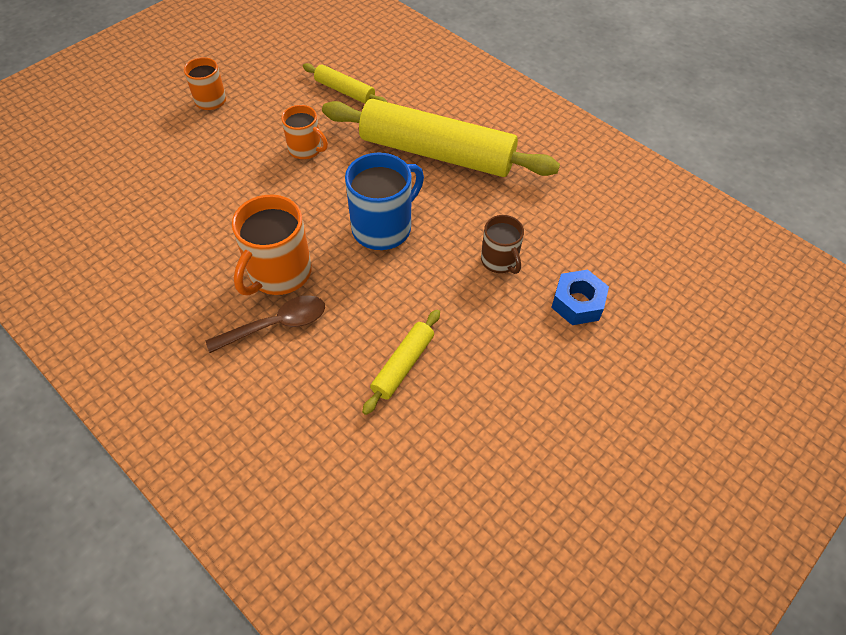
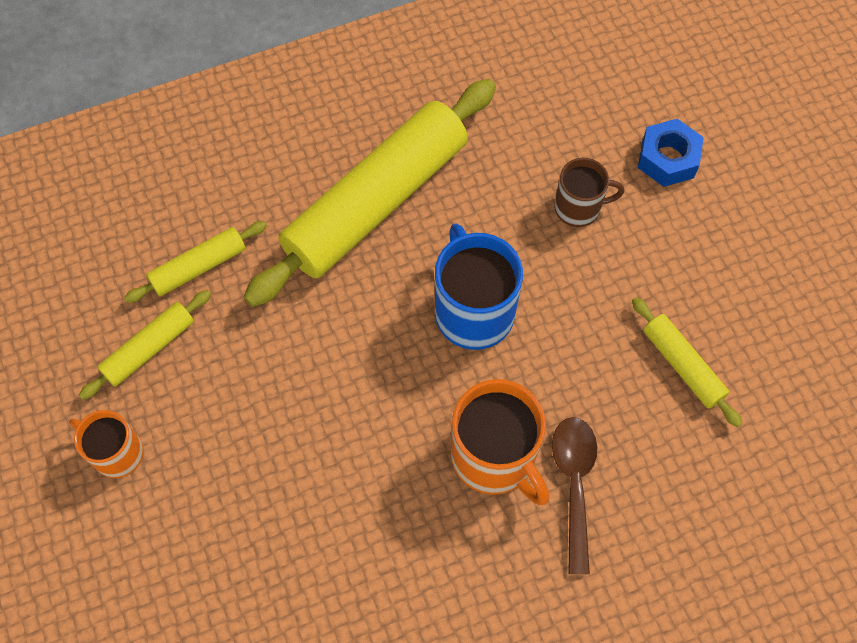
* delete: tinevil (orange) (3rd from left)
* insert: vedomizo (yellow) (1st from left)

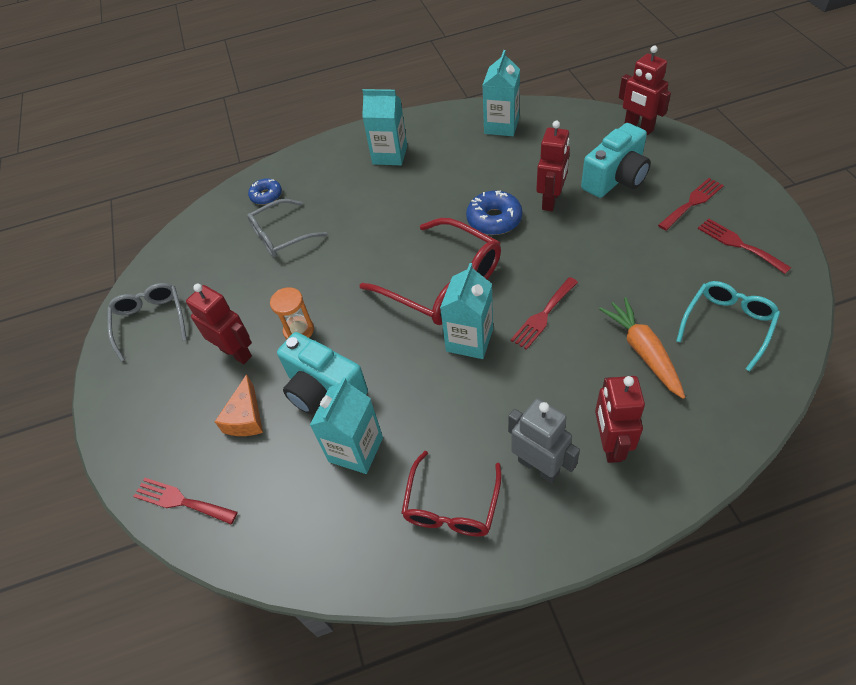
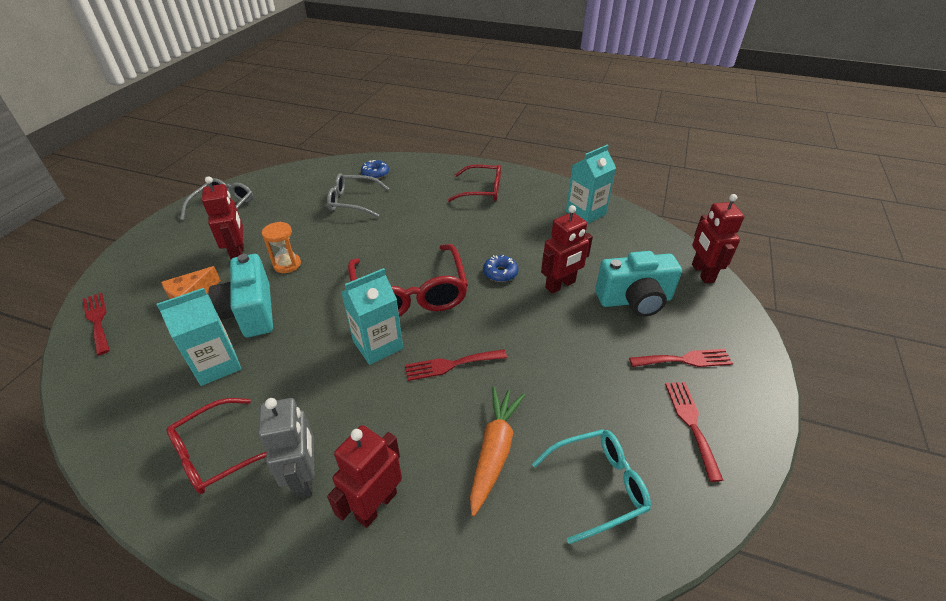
* replace: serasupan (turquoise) (2nd from left) to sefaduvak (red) (3rd from left)
* resize: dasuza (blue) (2nd from left) x0.65

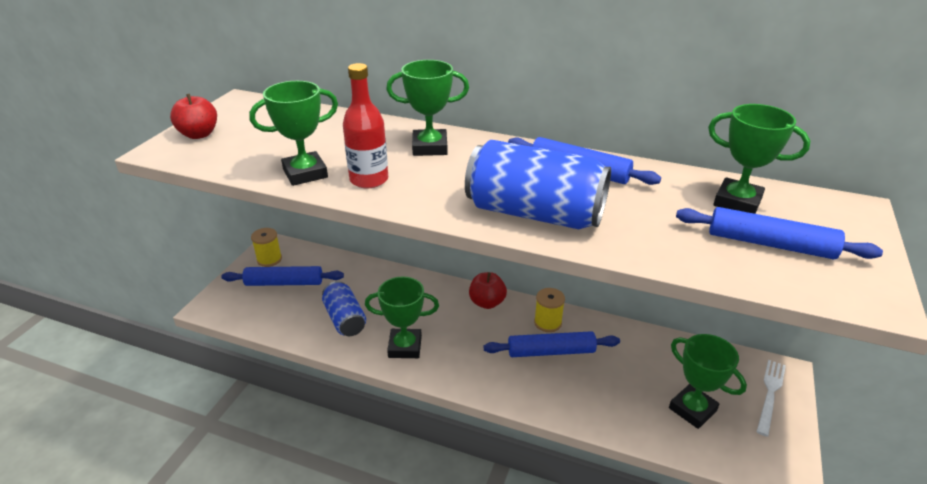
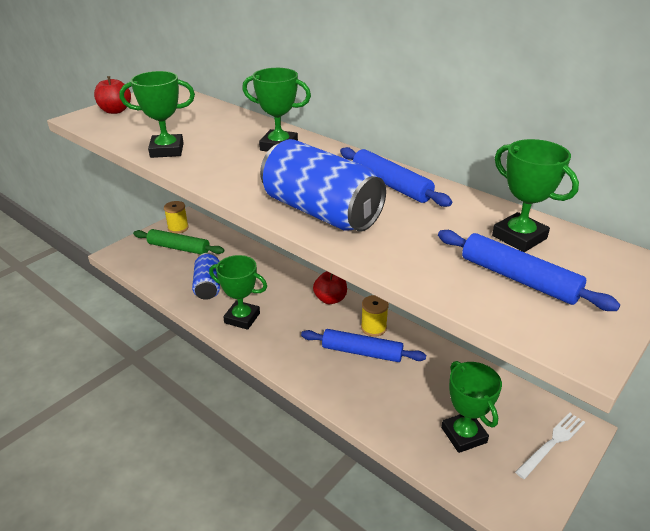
* delete: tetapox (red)
* recolor: vedomizo (blue) (1st from left) to vedomizo (green)

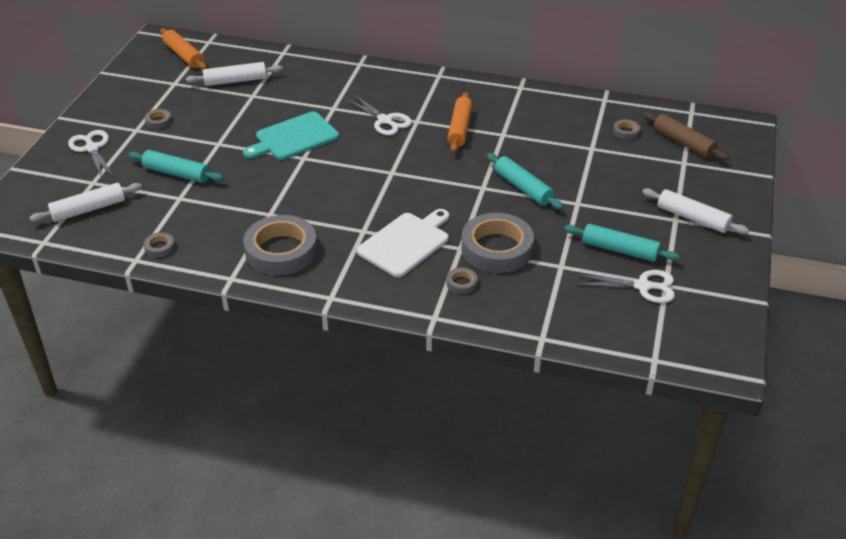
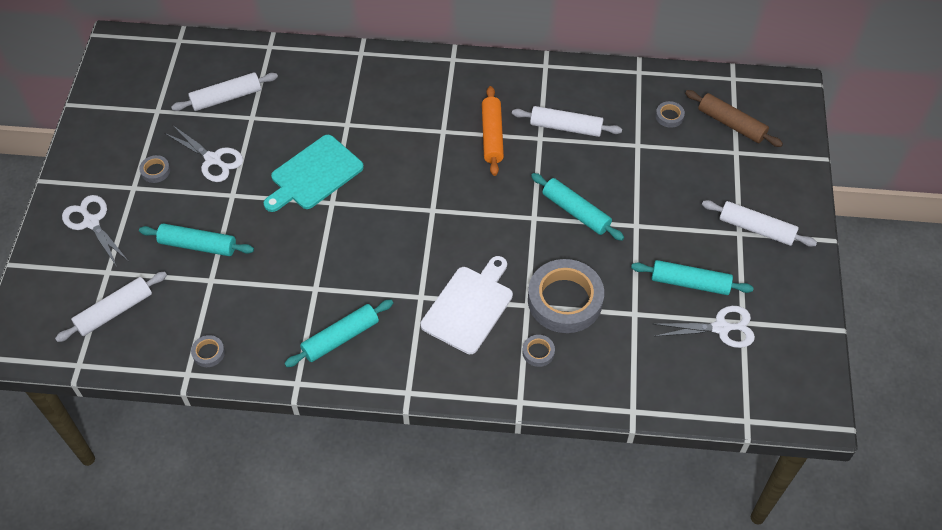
* delete: vedomizo (orange) (1st from left)
* insert: vedomizo (white) (3rd from left)
* move: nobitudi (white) (2nd from left)
* replace: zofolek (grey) (3rd from left) to vedomizo (turquoise) (2nd from left)

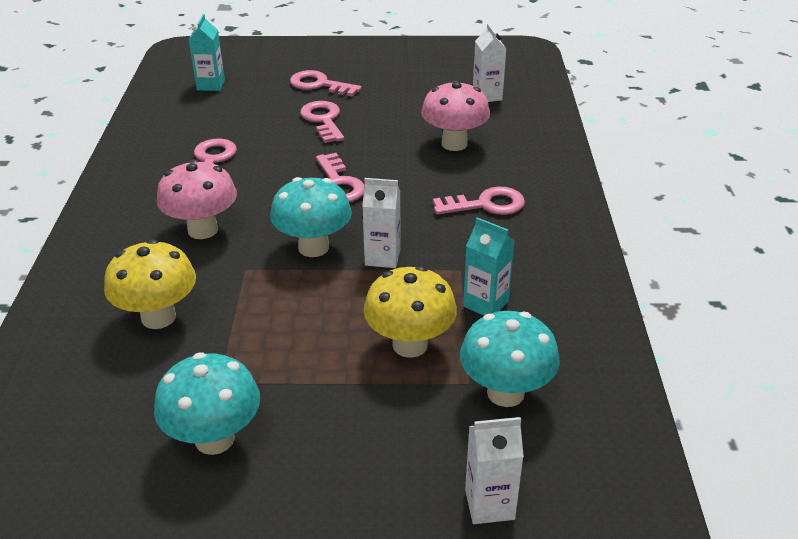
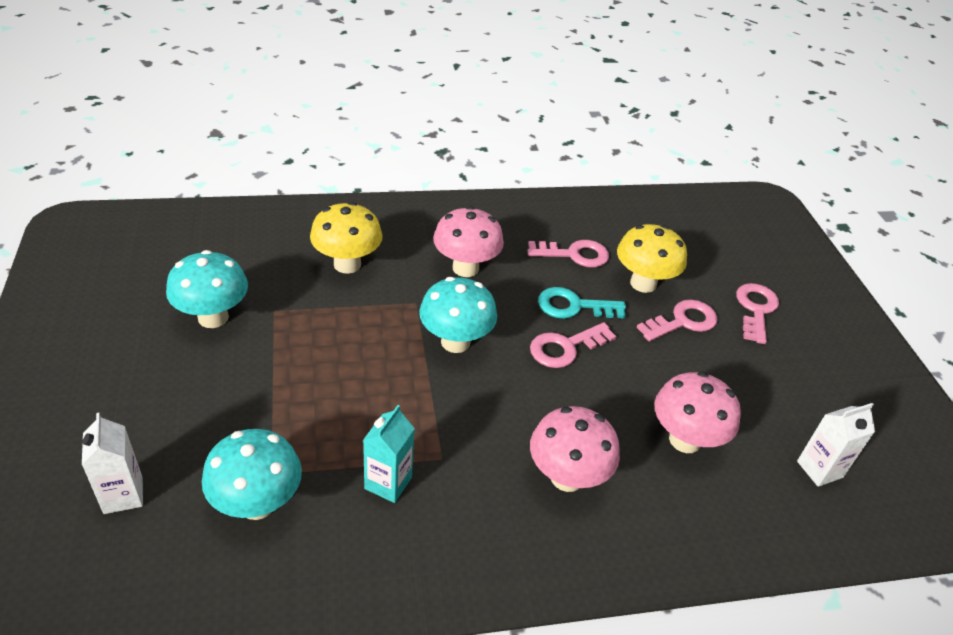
* delete: serasupan (turquoise) (1st from left)
* delete: serasupan (white) (1st from left)
* insert: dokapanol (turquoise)
* move: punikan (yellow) (2nd from left)
* replace: dokapanol (pink) (5th from left) to punikan (pink) (2nd from left)

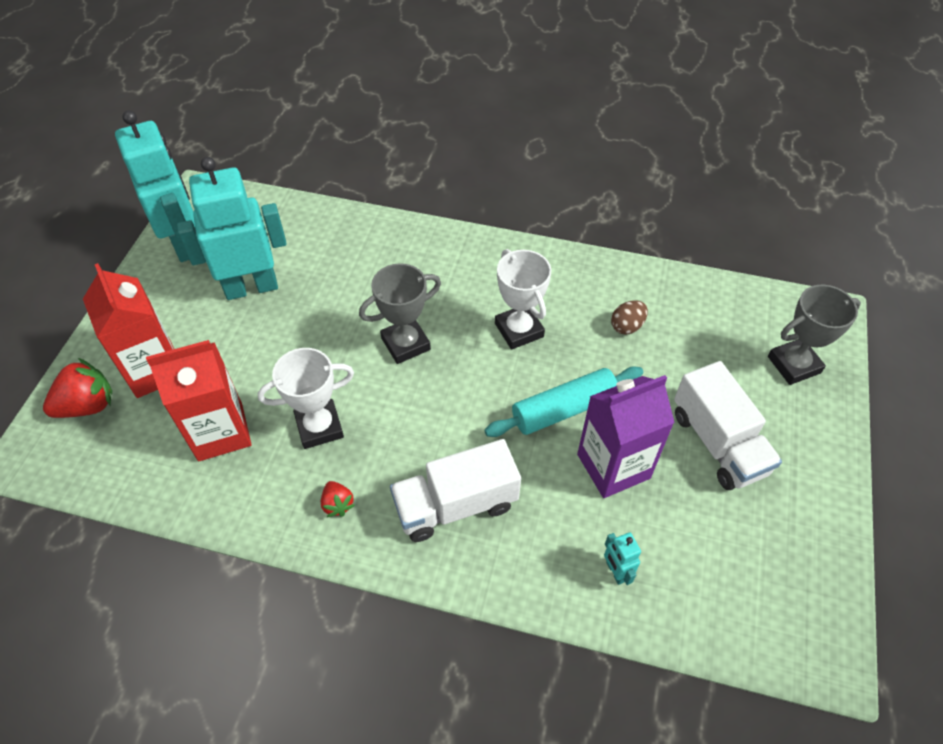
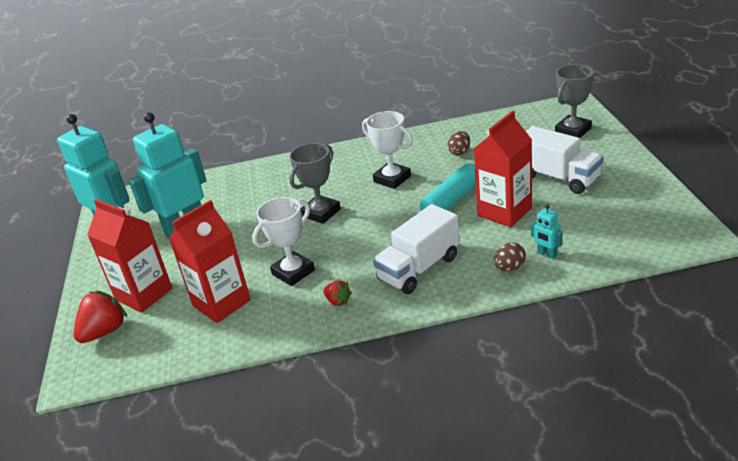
* insert: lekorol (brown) (2nd from left)
* recolor: serasupan (purple) to serasupan (red) (3rd from left)

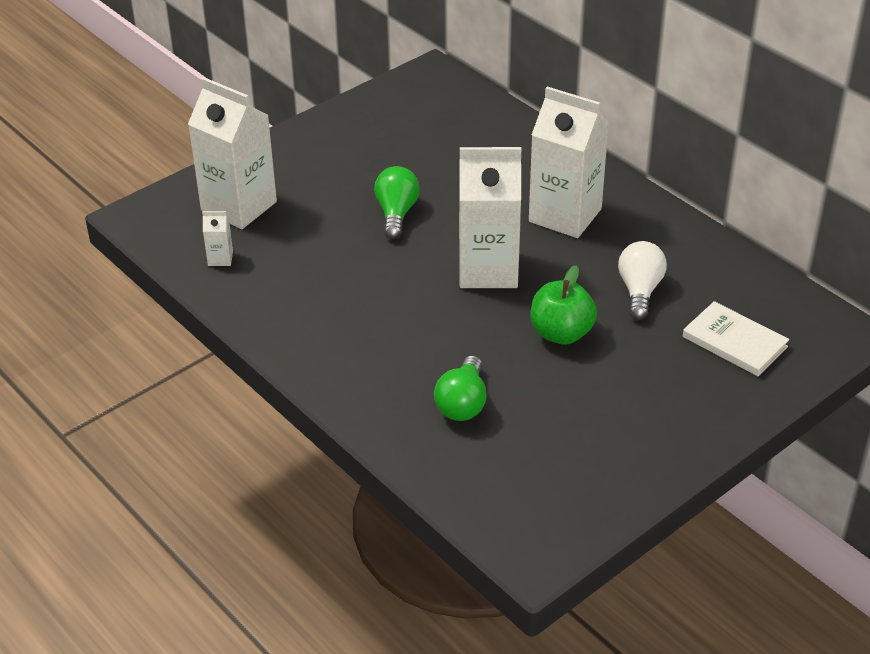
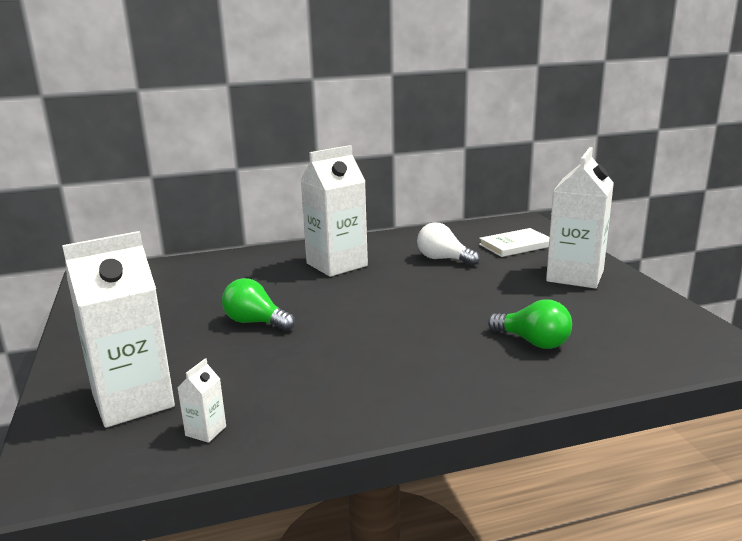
* delete: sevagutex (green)
* move: serasupan (white) (3rd from left in the first image) to serasupan (white) (4th from left)

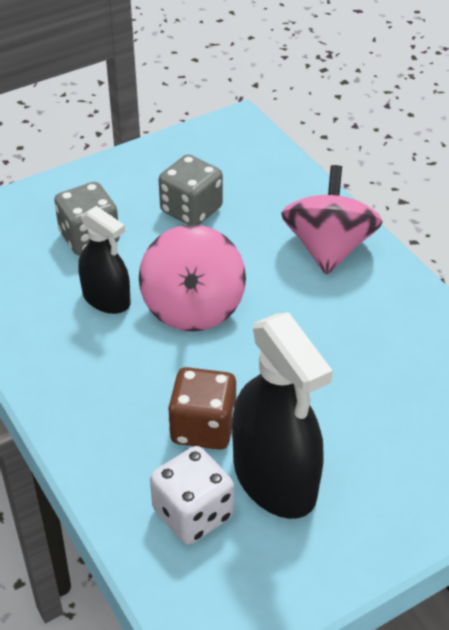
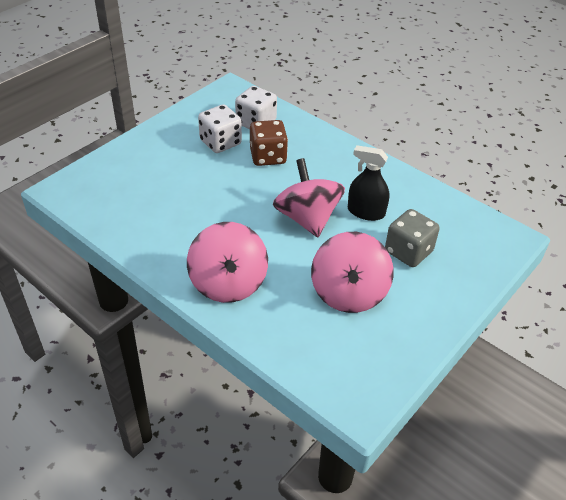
* replace: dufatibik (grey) (2nd from left) to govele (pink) (3rd from left)
* replace: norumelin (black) (2nd from left) to dufatibik (white) (1st from left)

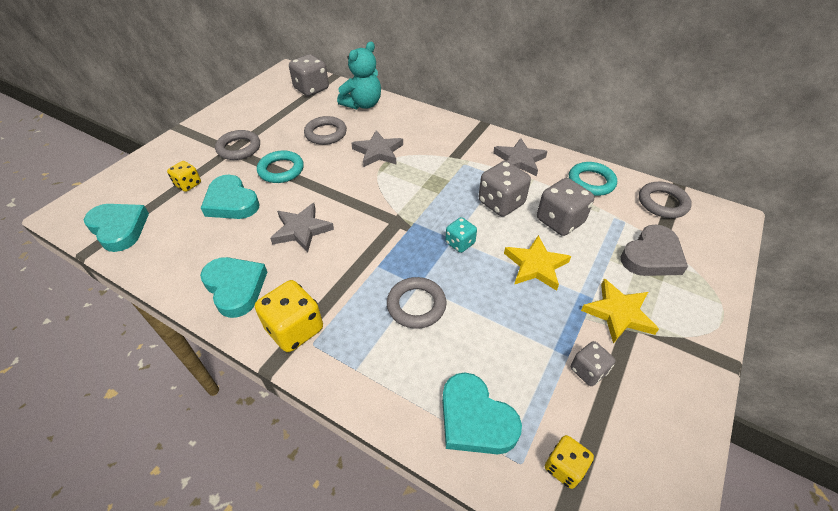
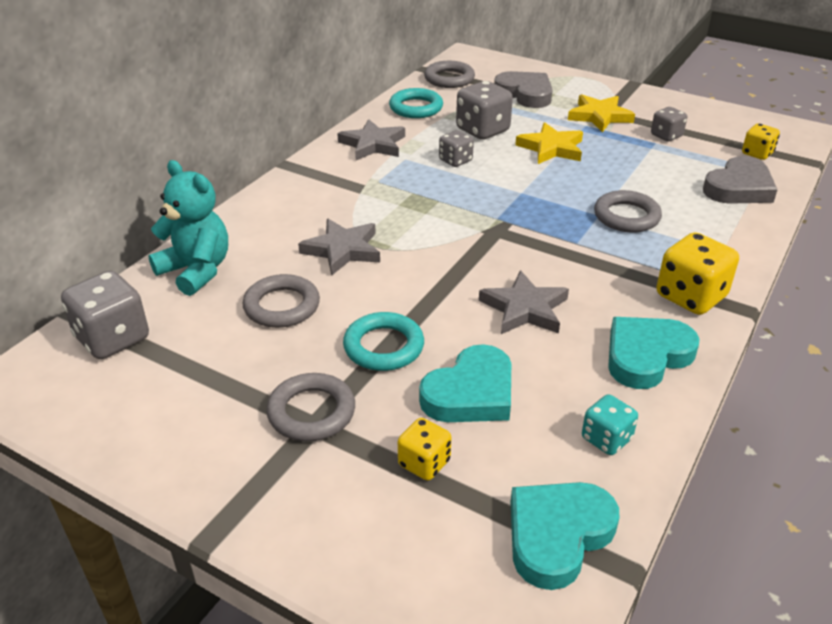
* move: dufatibik (turquoise)
* recolor: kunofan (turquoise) (4th from left) to kunofan (grey) (2nd from left)
* resize: dufatibik (grey) (2nd from left) x0.59

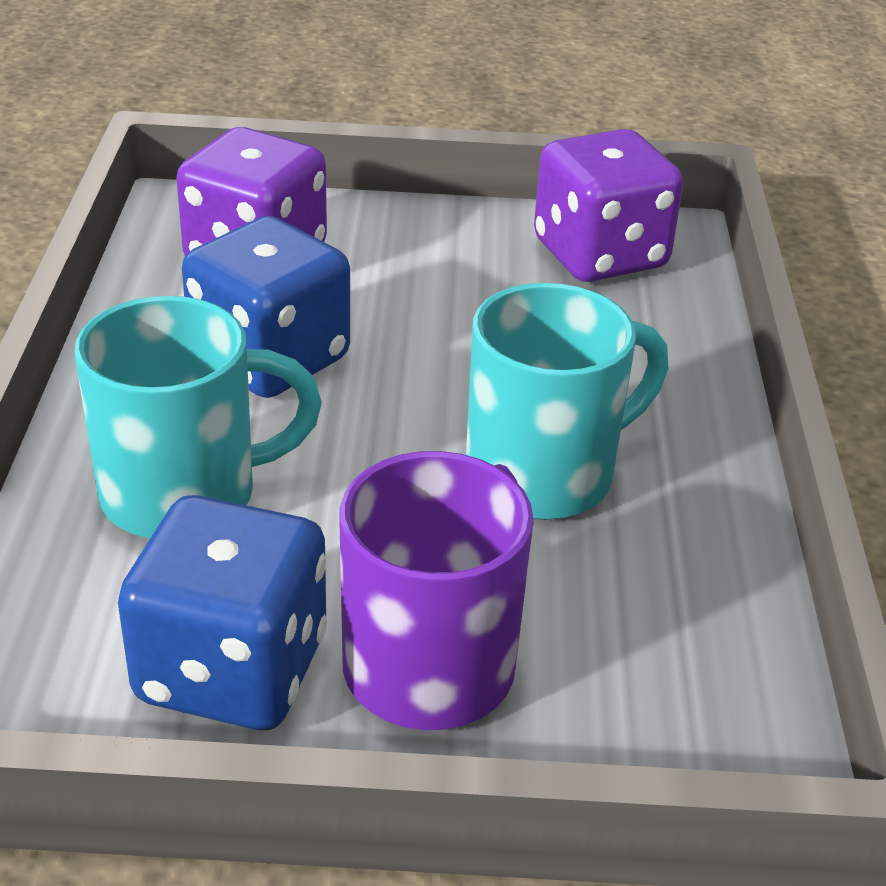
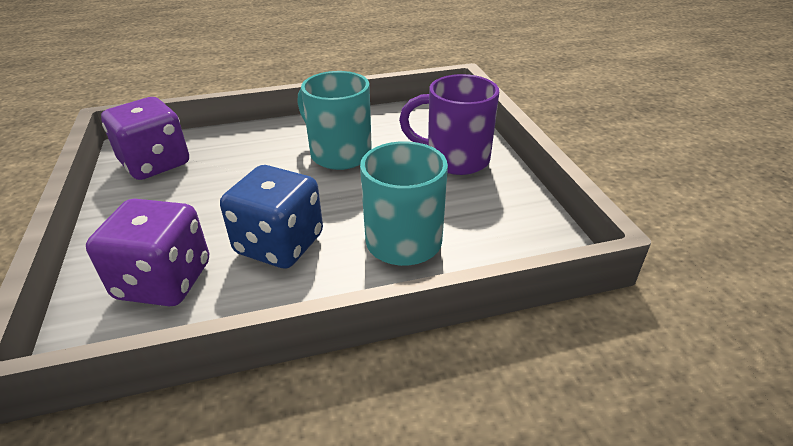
* delete: dufatibik (blue) (1st from left)

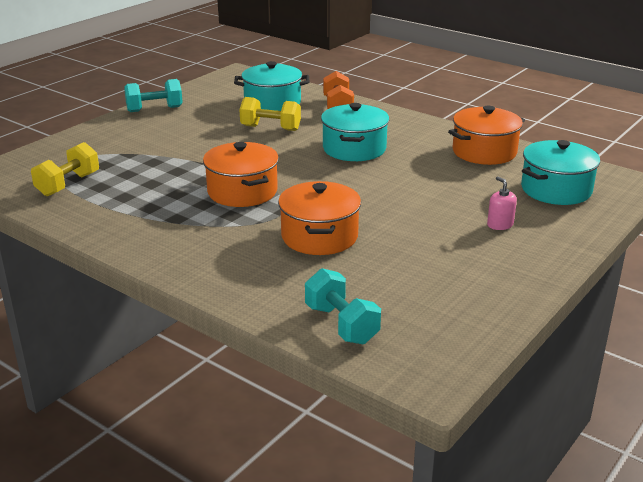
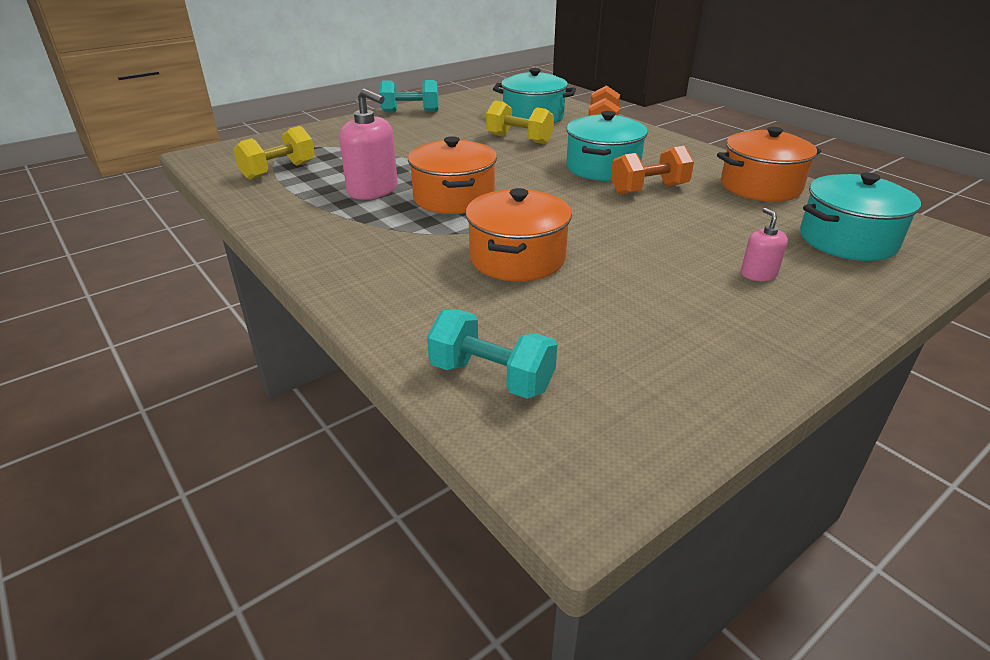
* insert: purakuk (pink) (1st from left)
* insert: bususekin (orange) (2nd from left)
* rotate: bususekin (turquoise) (2nd from left) 45 degrees counterclockwise

